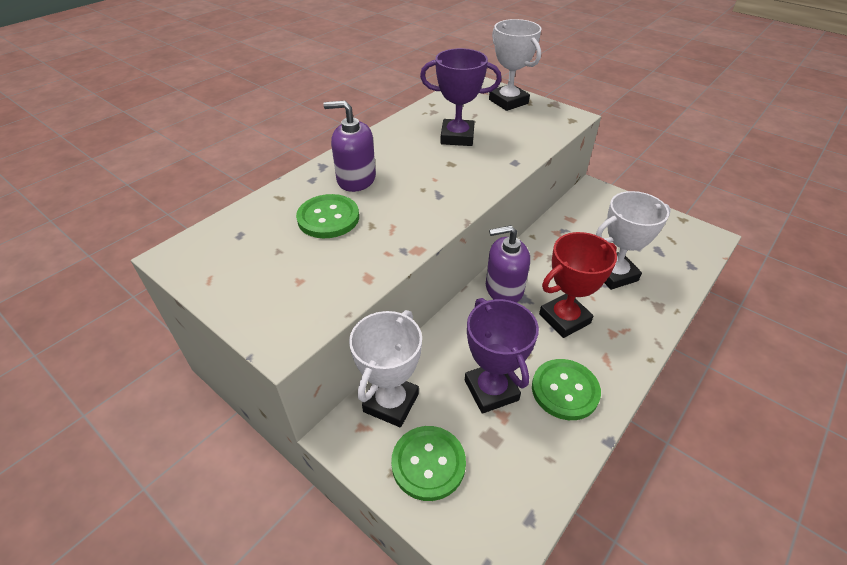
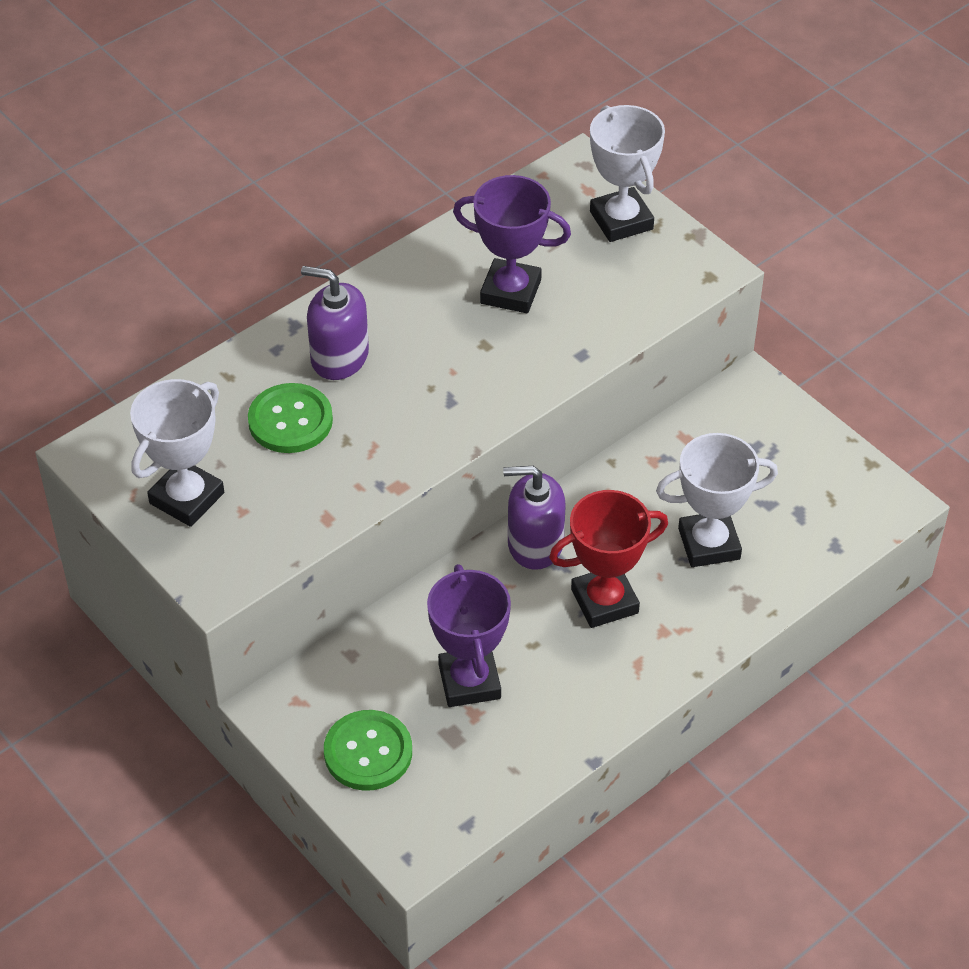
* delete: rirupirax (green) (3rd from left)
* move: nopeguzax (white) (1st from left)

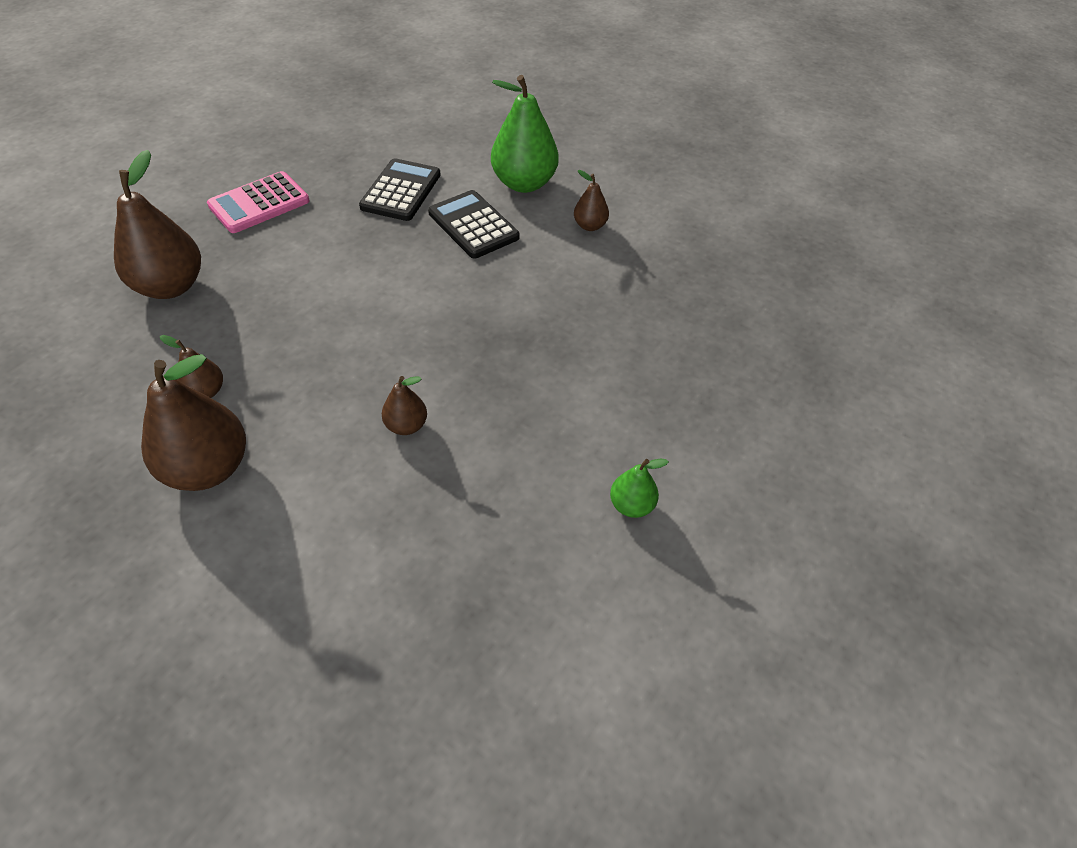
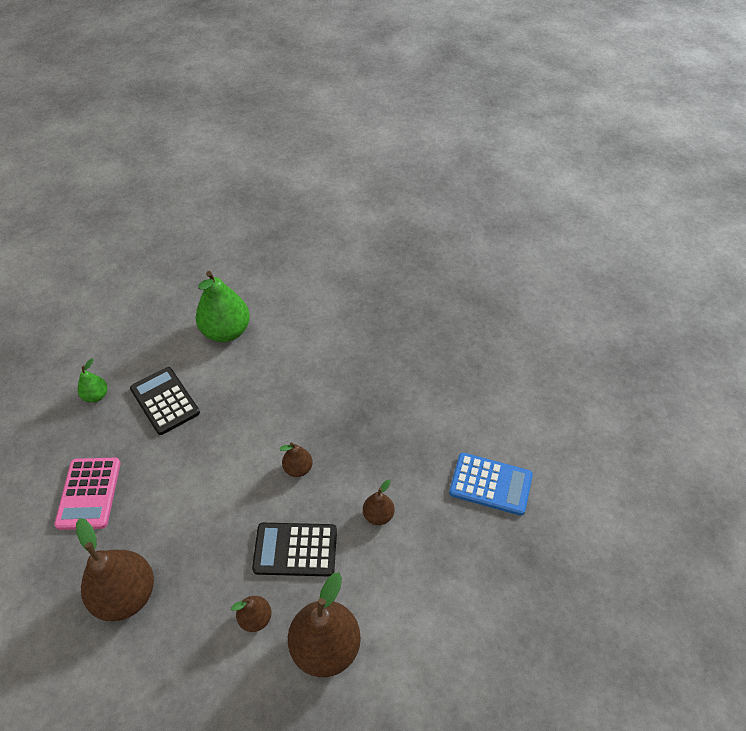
* insert: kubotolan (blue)
* move: kubotolan (black) (2nd from left)
* move: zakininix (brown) (5th from left in the first image) to zakininix (brown) (3rd from left)
* move: zakininix (green) (2nd from left in the first image) to zakininix (green) (1st from left)

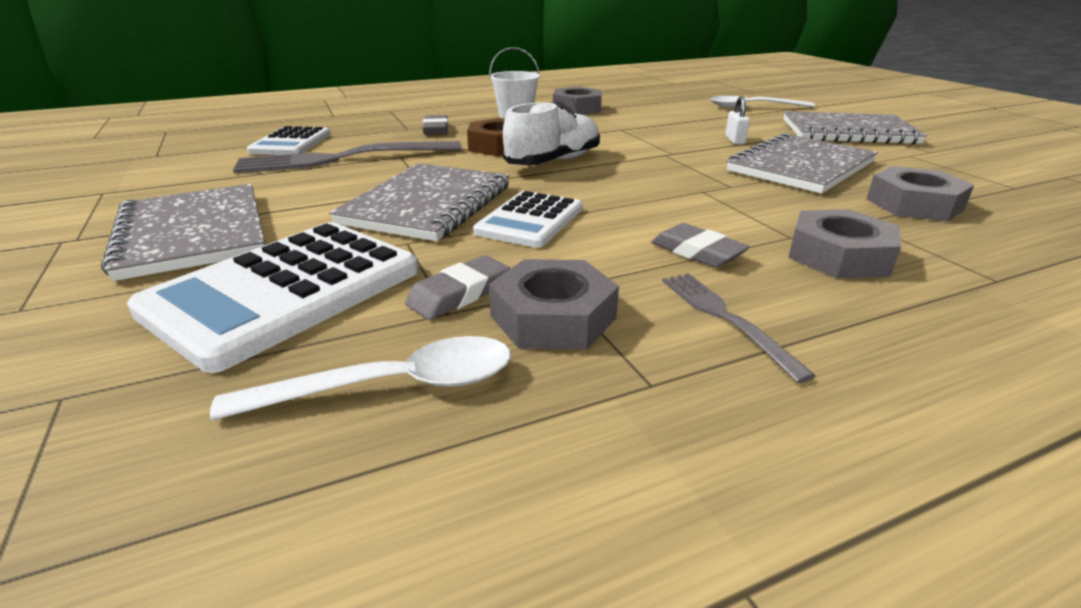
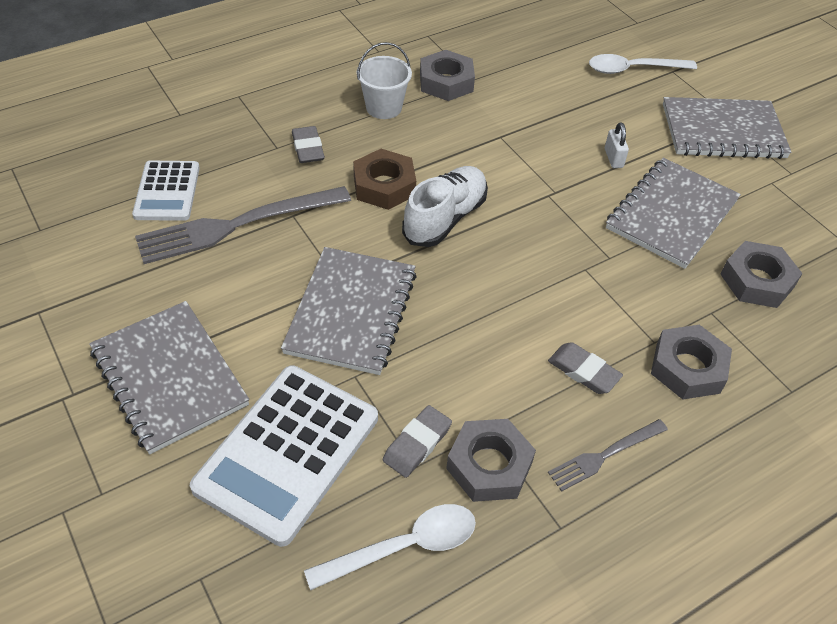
* delete: kubotolan (white) (3rd from left)
* rotate: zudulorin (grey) (2nd from left) 90 degrees counterclockwise

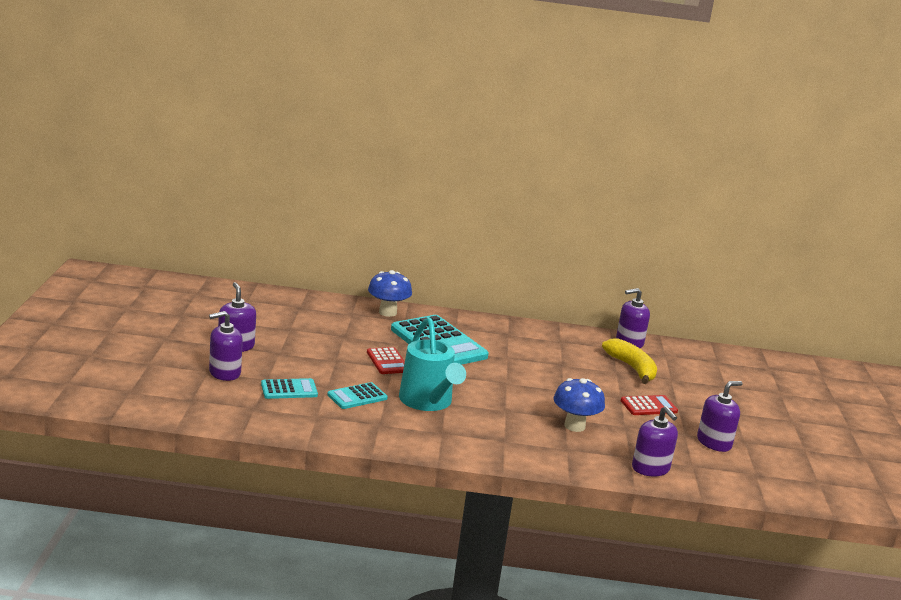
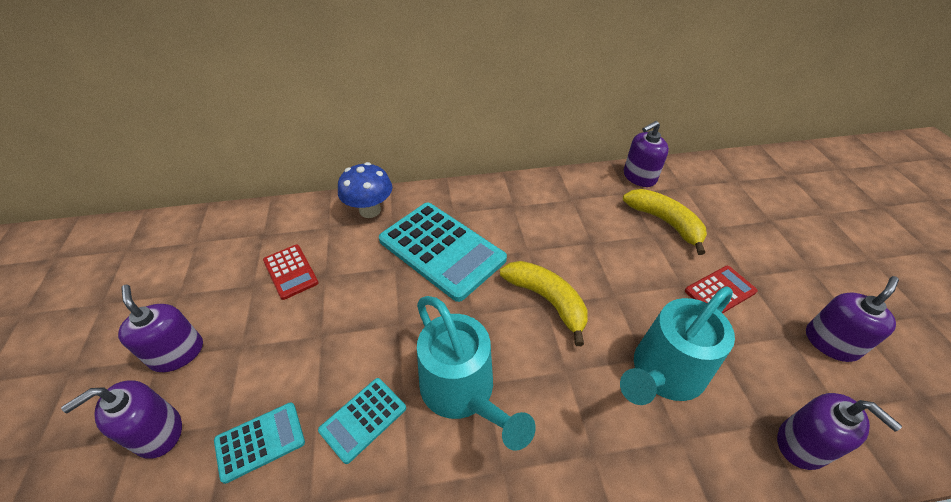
* insert: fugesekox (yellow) (1st from left)
* move: kubotolan (red) (1st from left)
* replace: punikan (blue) (2nd from left) to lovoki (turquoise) (2nd from left)

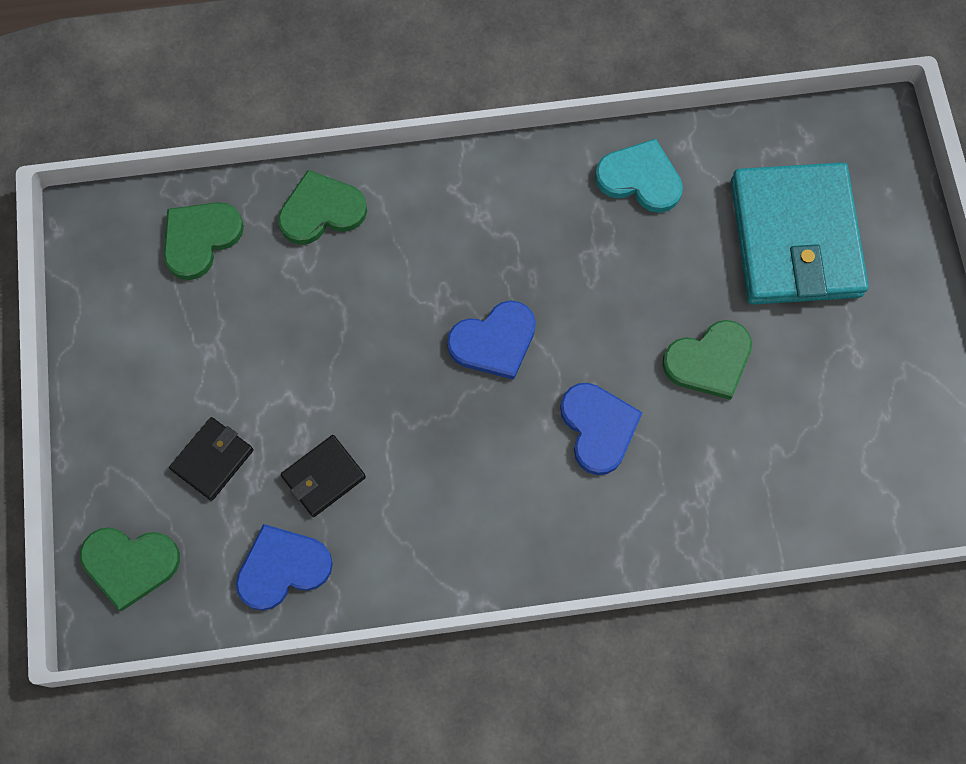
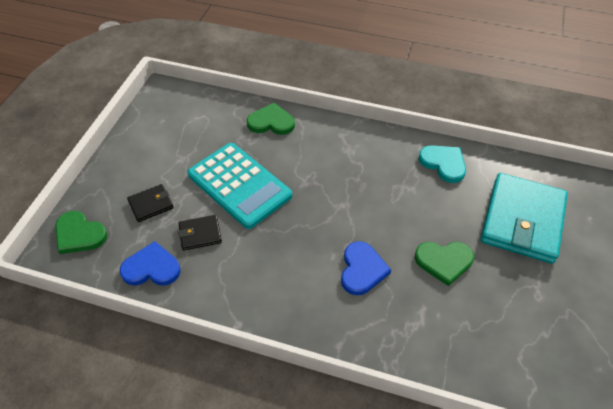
* delete: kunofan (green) (2nd from left)
* delete: kunofan (blue) (2nd from left)
* insert: kubotolan (turquoise)

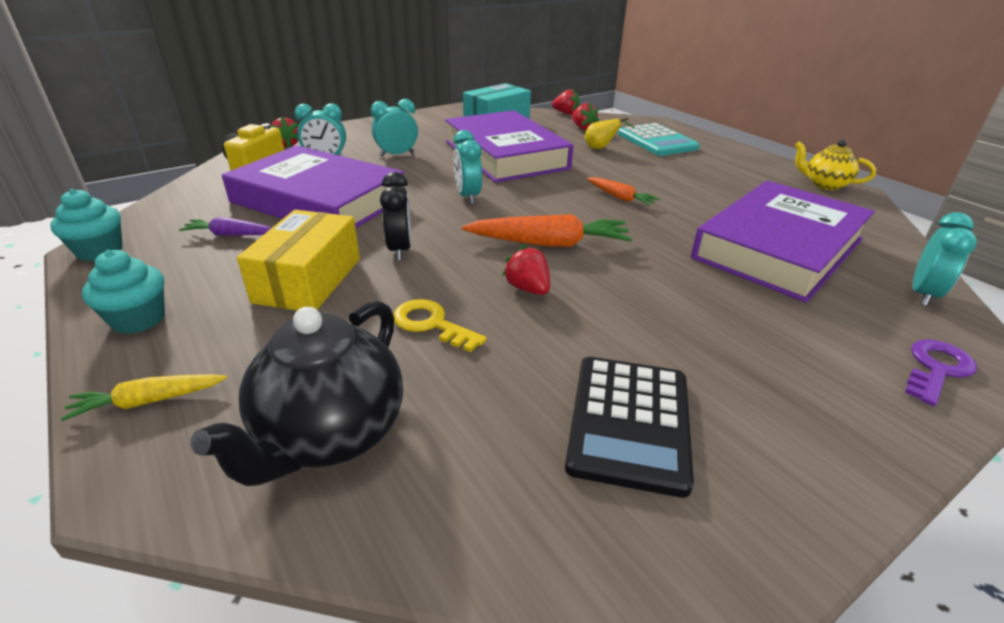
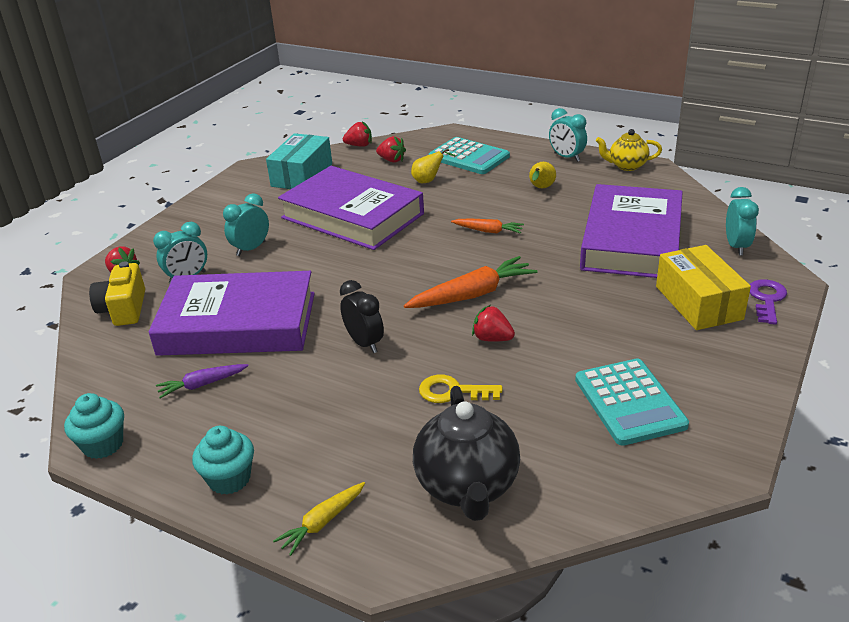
* insert: zakininix (yellow) (2nd from left)
* move: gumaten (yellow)
* move: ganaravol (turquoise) (3rd from left)
* recolor: kubotolan (black) to kubotolan (turquoise) (2nd from left)

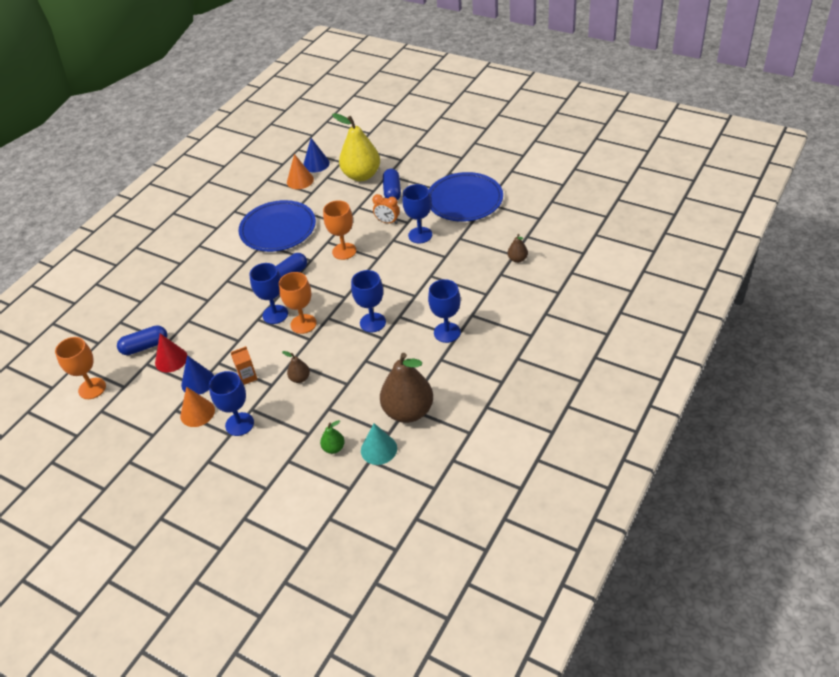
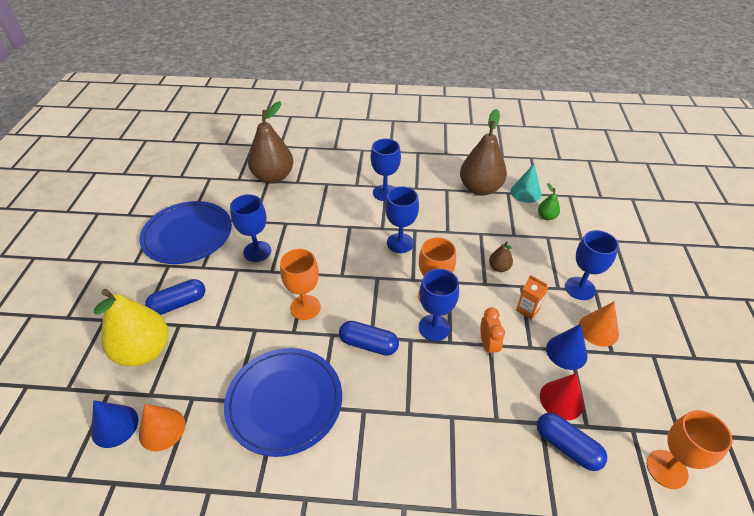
* move: ganaravol (orange)
* resize: zakininix (brown) (3rd from left in the first image) x2.25

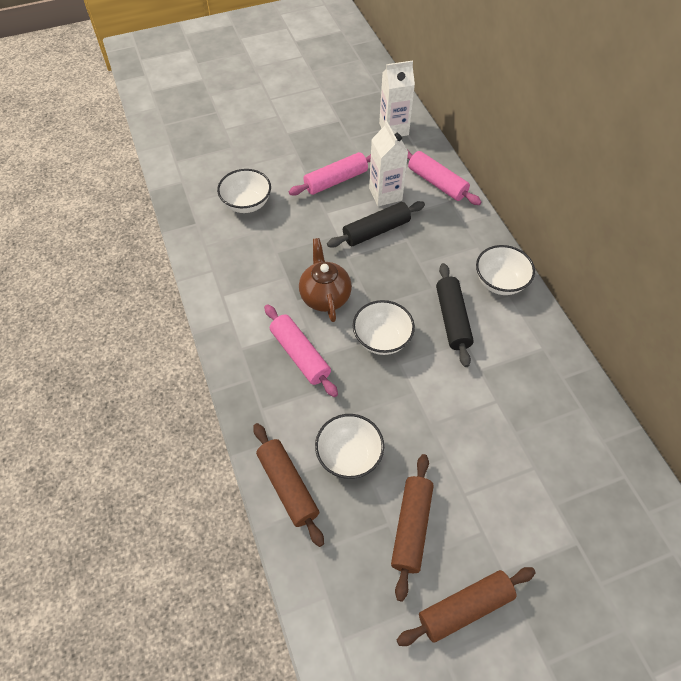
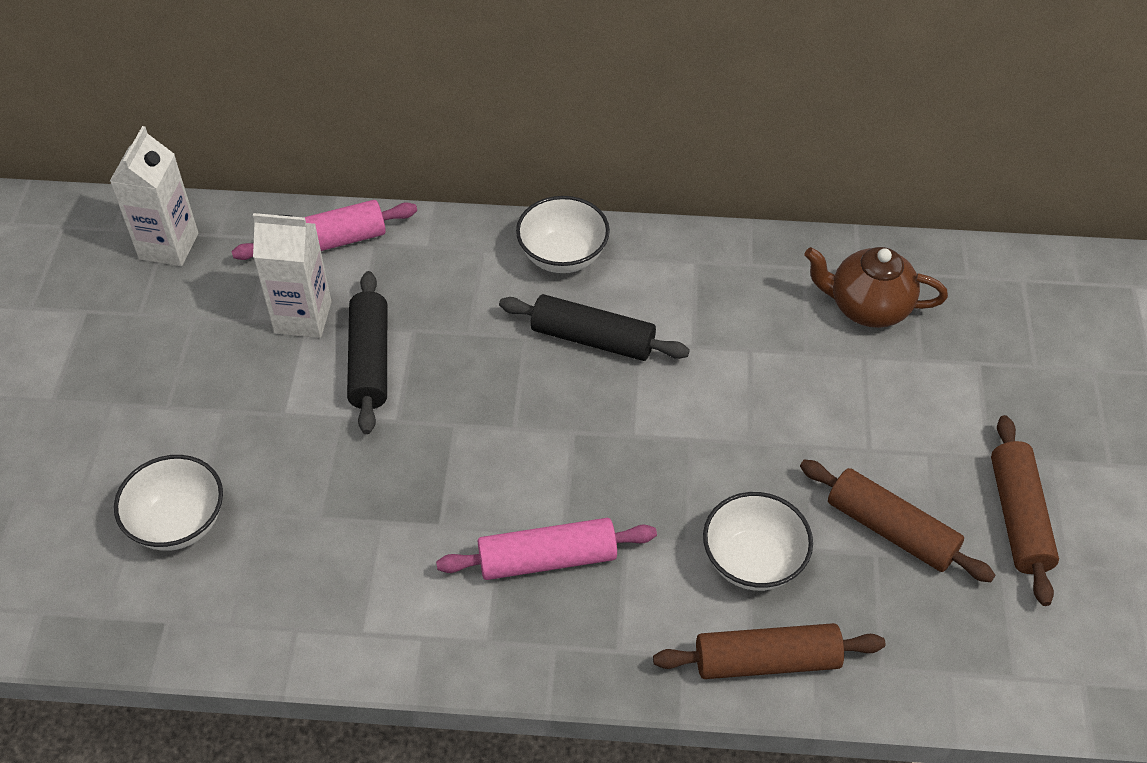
* delete: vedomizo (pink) (2nd from left)
* delete: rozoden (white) (3rd from left)
* move: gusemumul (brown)

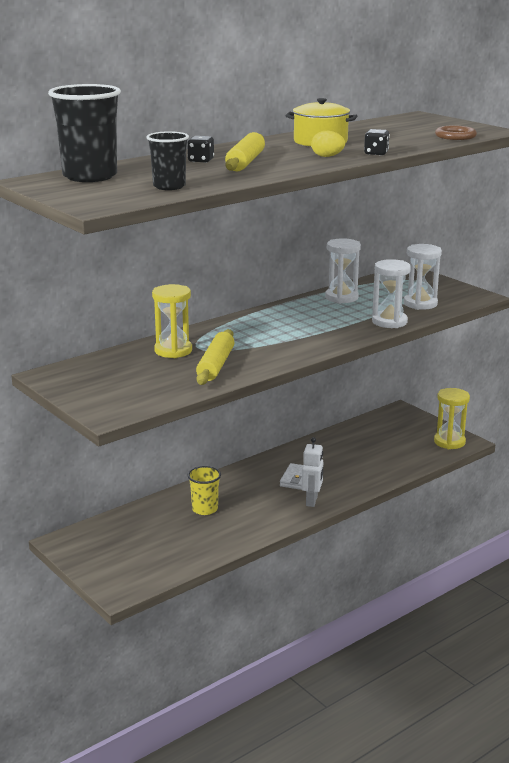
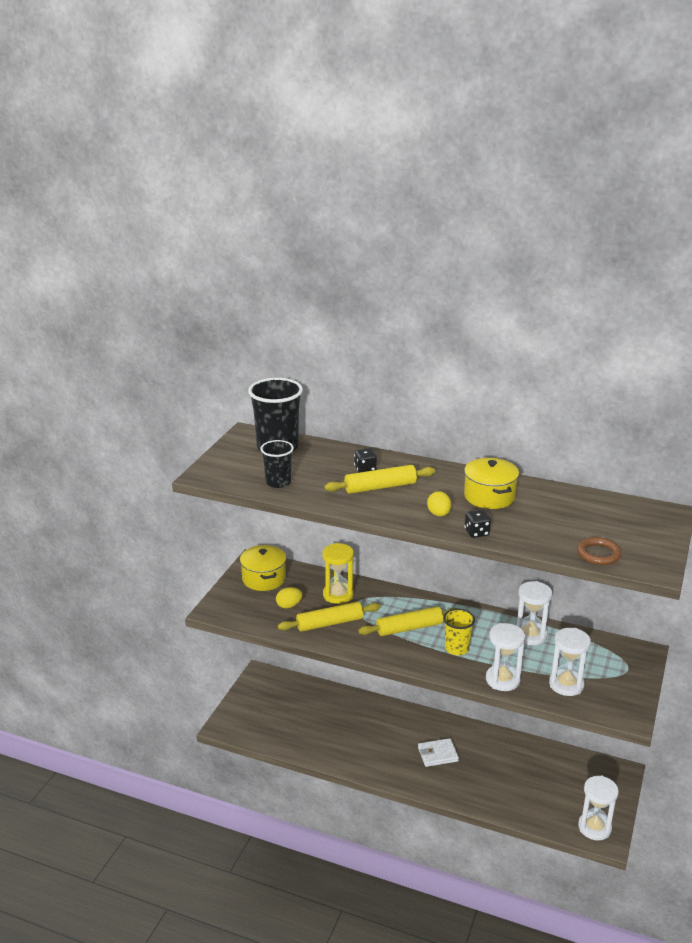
* delete: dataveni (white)
* insert: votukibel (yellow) (1st from left)
* insert: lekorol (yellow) (1st from left)
* insert: vedomizo (yellow) (3rd from left)
* move: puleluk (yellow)
* recolor: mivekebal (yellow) (2nd from left) to mivekebal (white) (4th from left)

